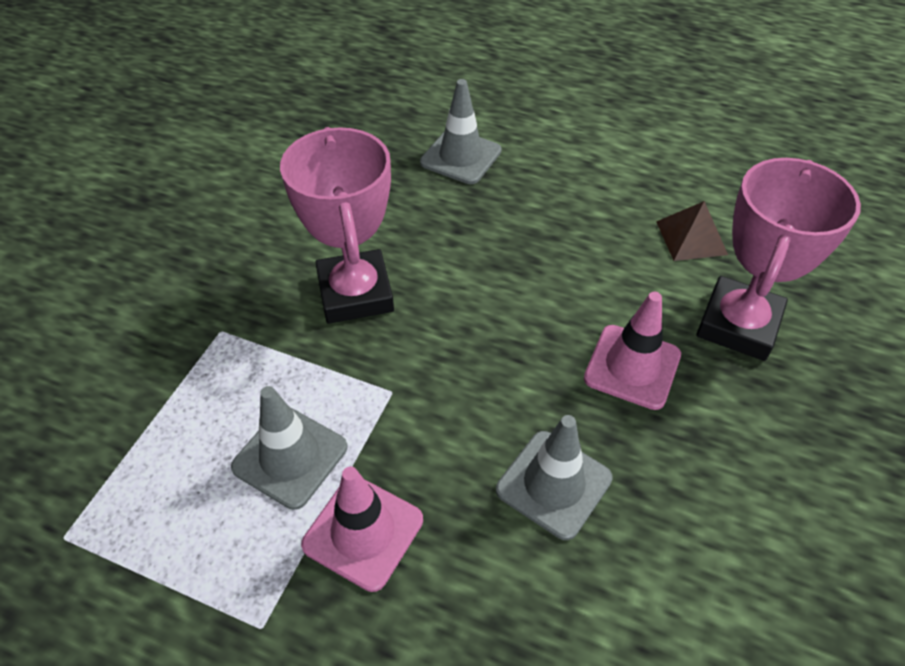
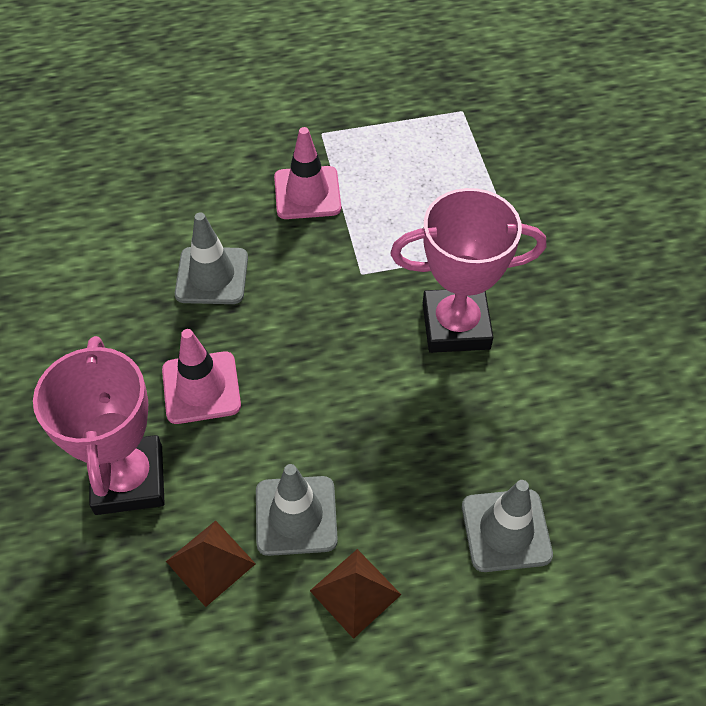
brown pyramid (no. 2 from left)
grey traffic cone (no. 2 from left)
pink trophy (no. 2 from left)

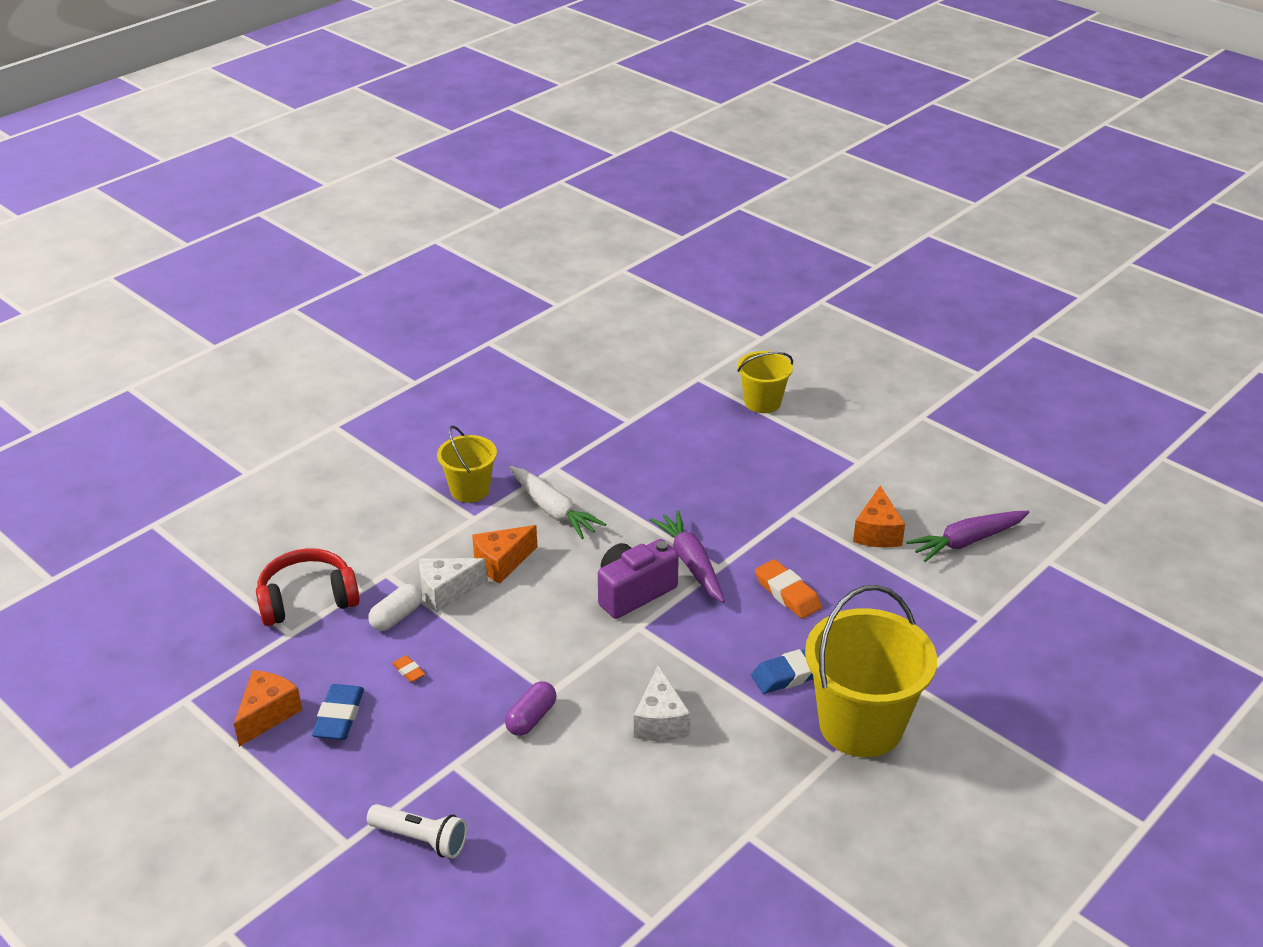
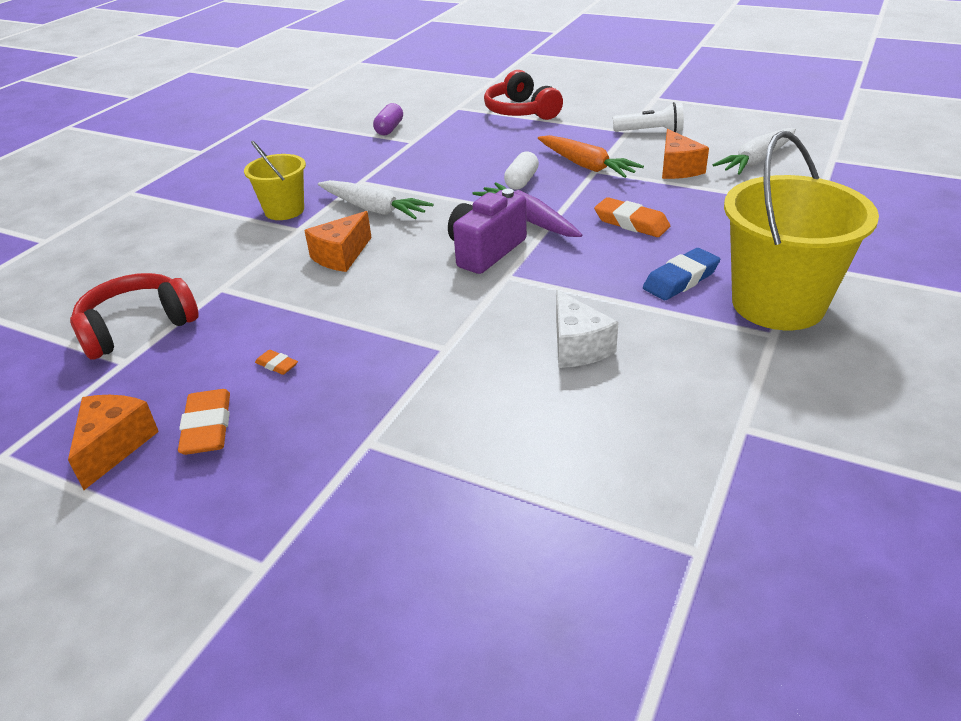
white cheese (no. 1 from left in the first image)
orange carrot
white flashlight
white capsule
purple capsule
red headphones (no. 2 from left)
orange eraser (no. 1 from left)
white carrot (no. 2 from left)

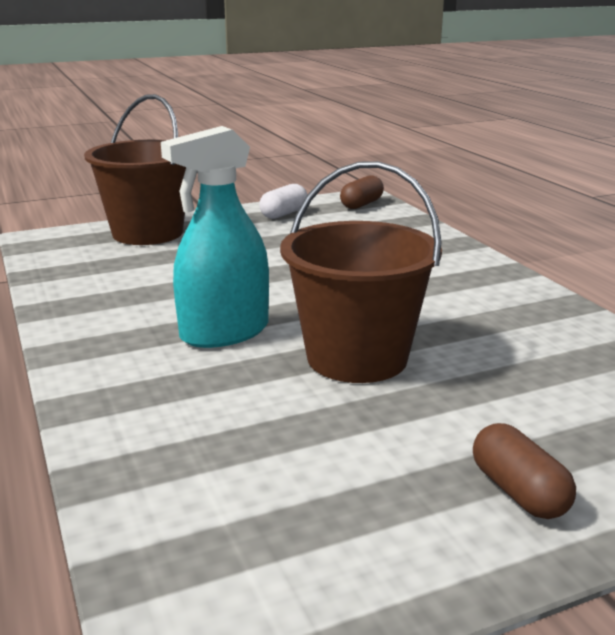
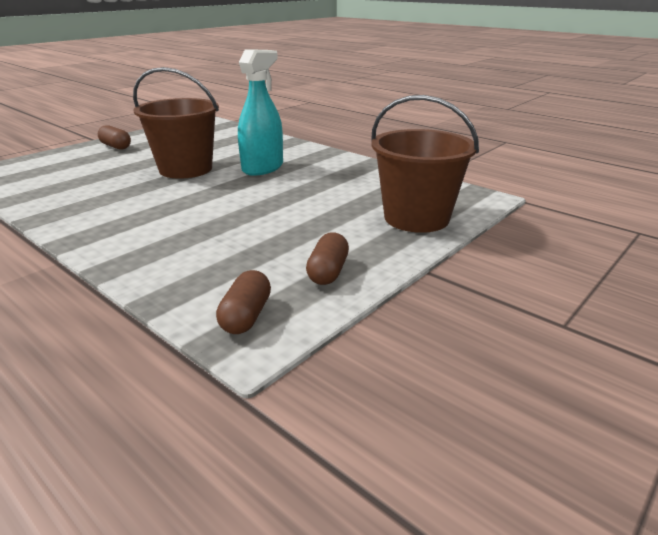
brown capsule (no. 3 from left)

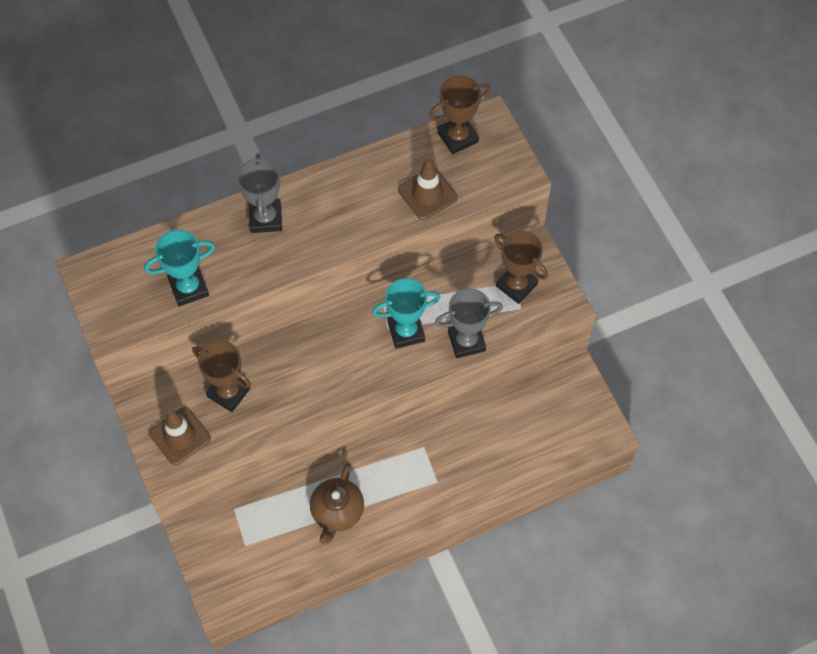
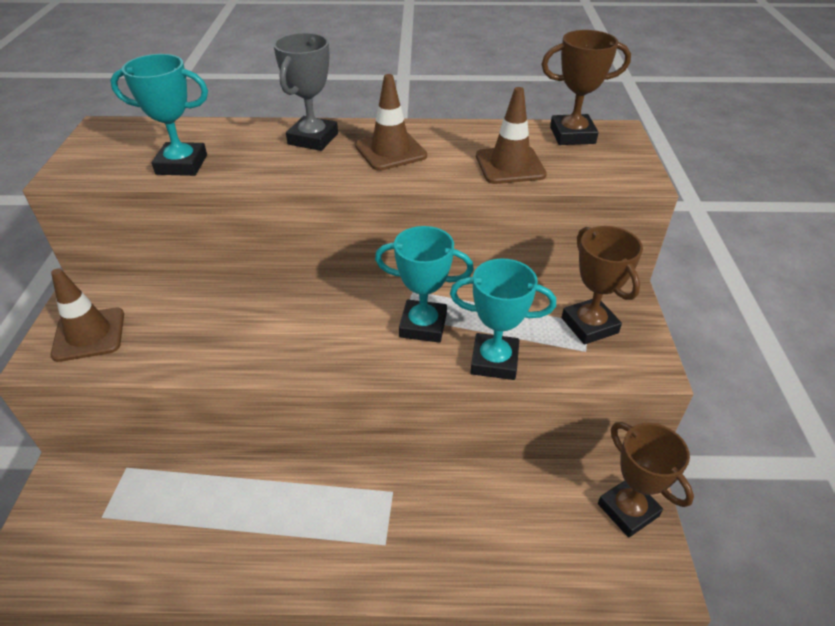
brown teapot
brown traffic cone (no. 2 from left)
brown trophy (no. 3 from left)
turquoise trophy (no. 3 from left)

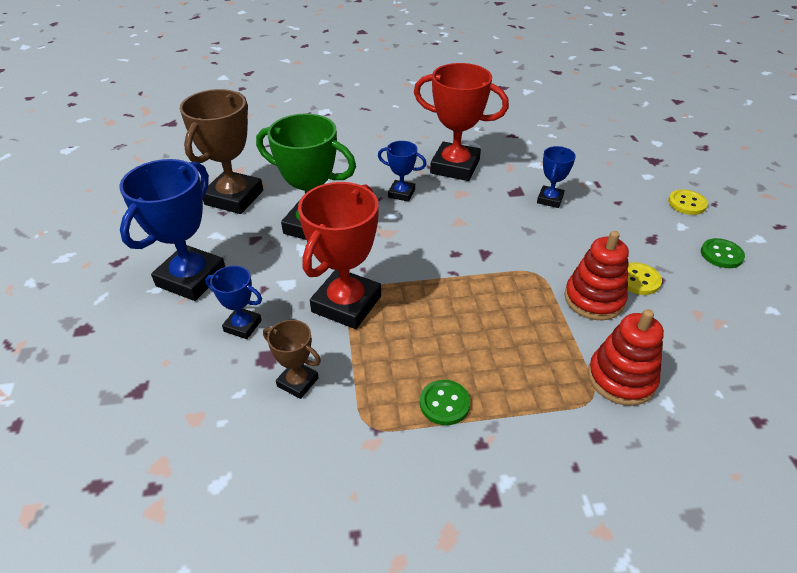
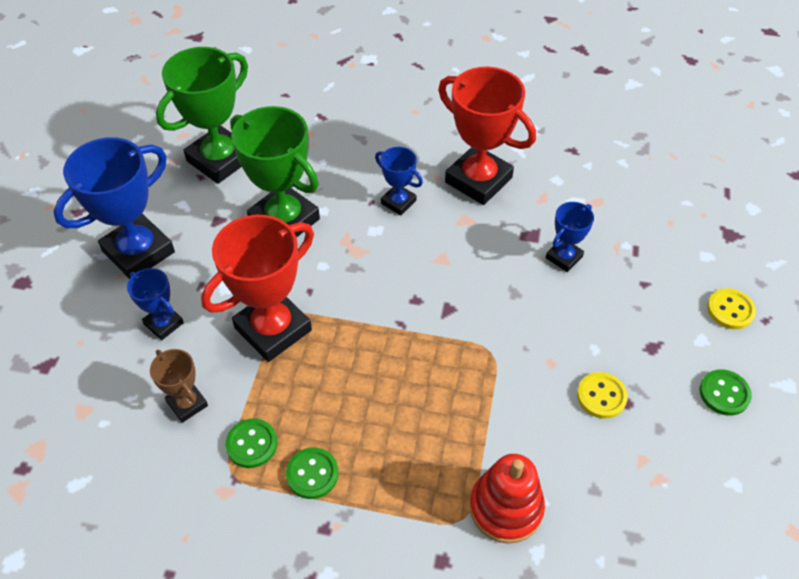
red stacking toy (no. 1 from left in the first image)
green button (no. 1 from left)
green trophy (no. 1 from left)

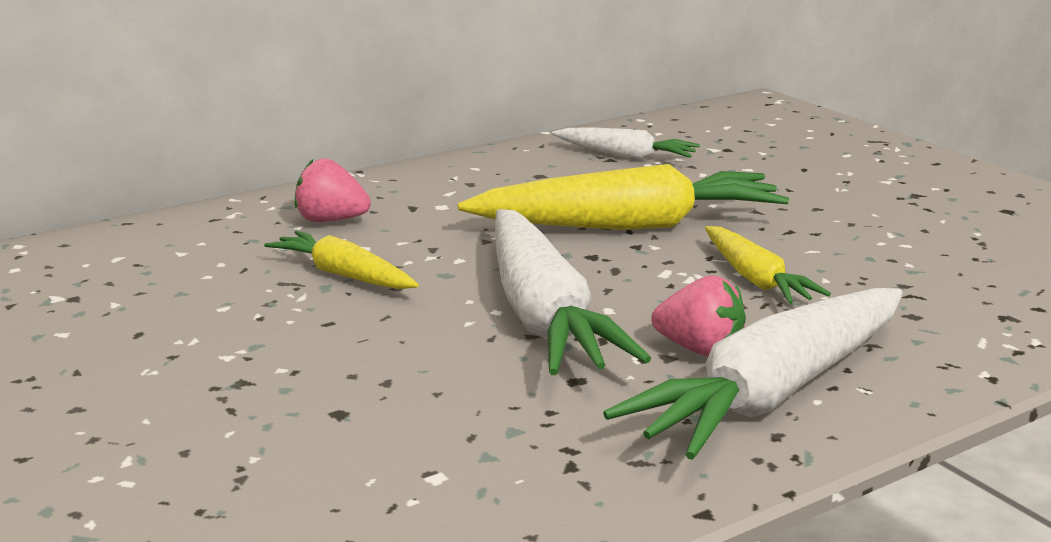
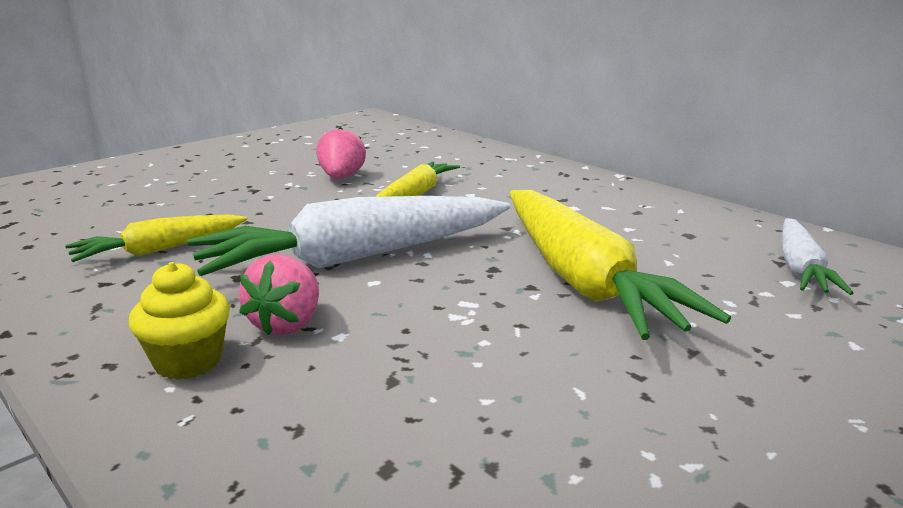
pink strawberry (no. 2 from left)
yellow carrot (no. 1 from left)
yellow cupcake

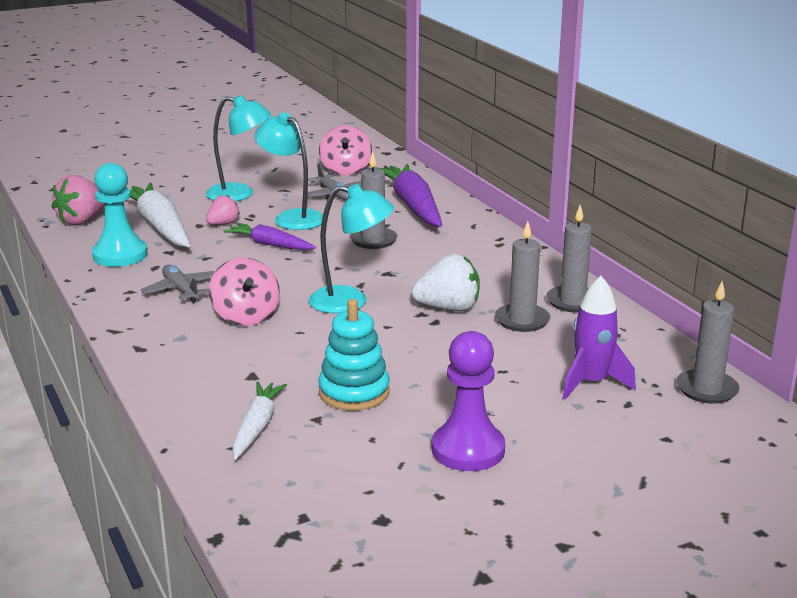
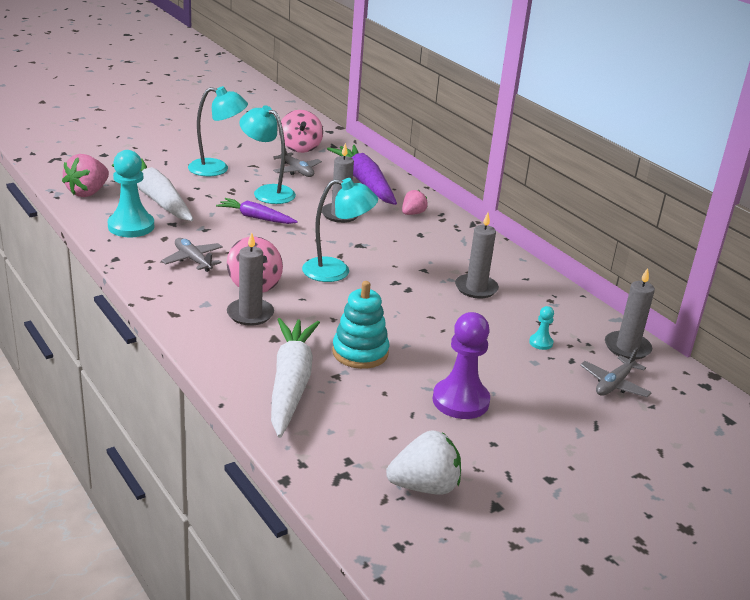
grey plane (no. 3 from left)
pink strawberry (no. 2 from left)
white strawberry
grey candle (no. 1 from left)
turquoise pawn (no. 2 from left)
white carrot (no. 2 from left)

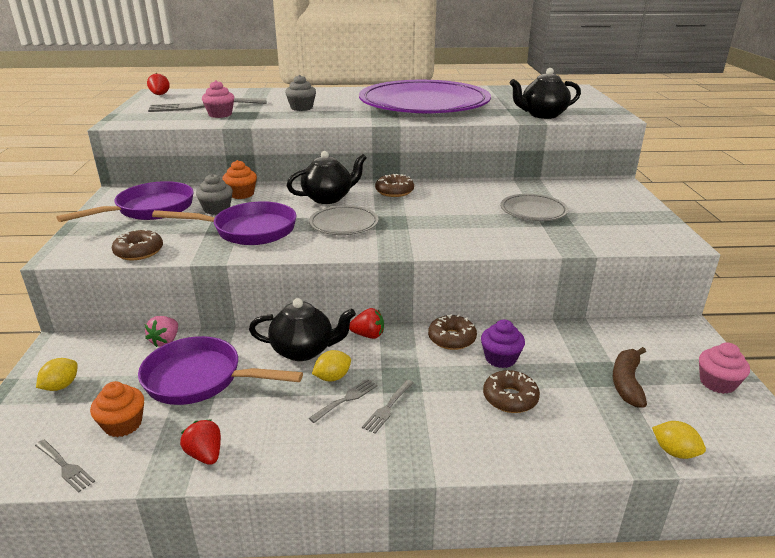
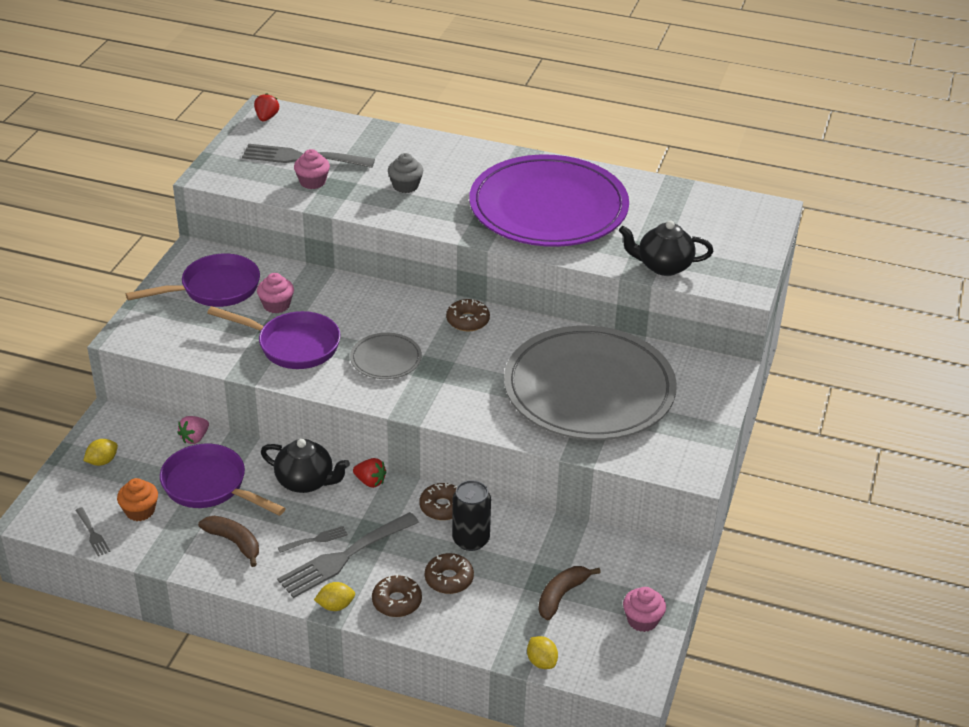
red strawberry (no. 2 from left in the first image)
orange cupcake (no. 2 from left in the first image)
black teapot (no. 2 from left in the first image)
brown banana (no. 1 from left)
brown donut (no. 1 from left)
yellow lemon (no. 2 from left)
black can
pink cupcake (no. 1 from left)
grey fork (no. 4 from left)
grey plate (no. 2 from left)

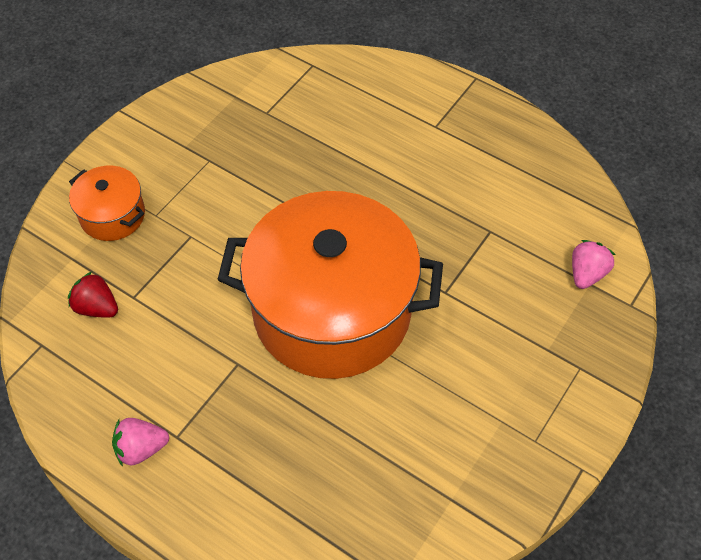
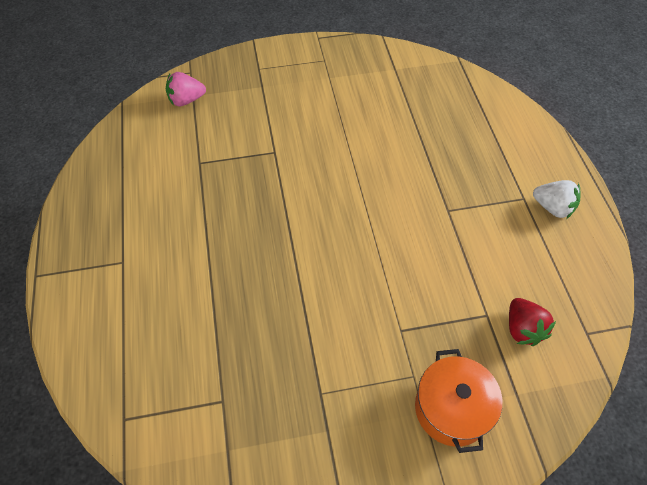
orange pot (no. 2 from left in the first image)
white strawberry

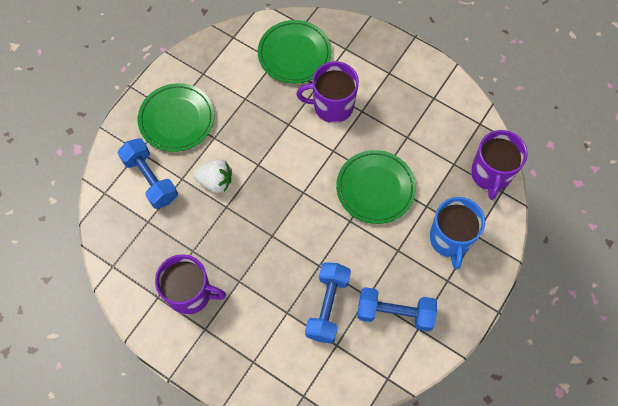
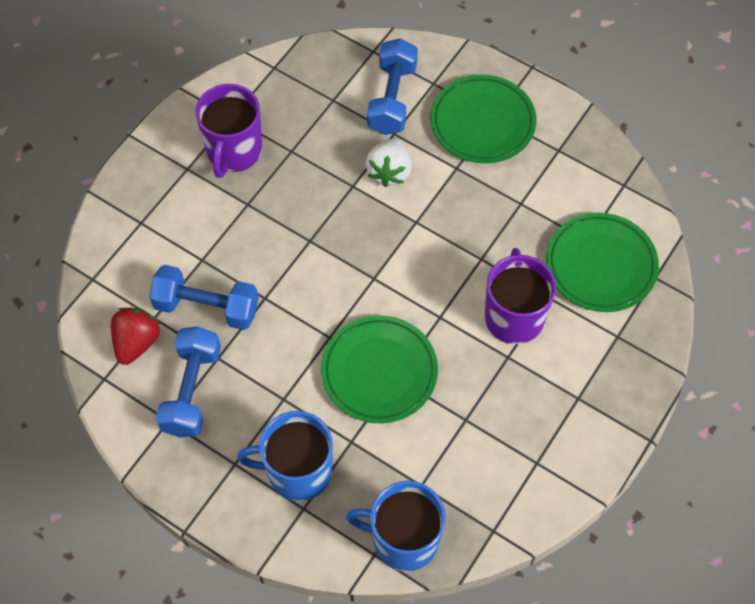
red strawberry
blue mug (no. 2 from left)
blue dumbbell (no. 3 from left)

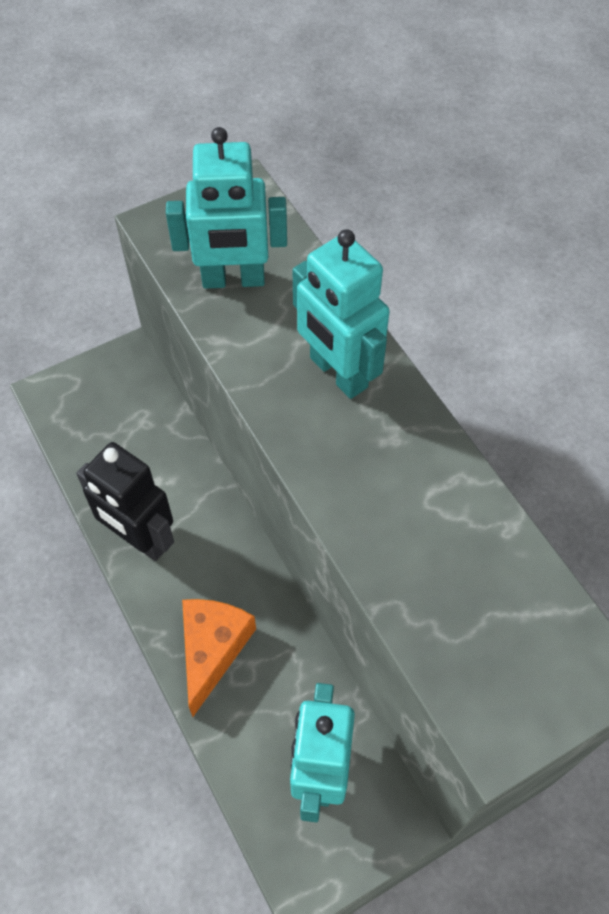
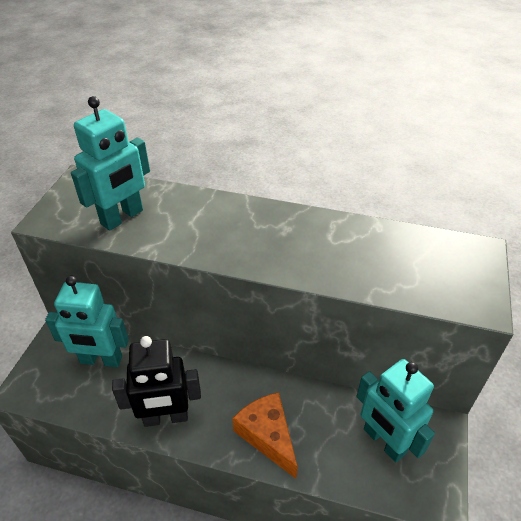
turquoise robot (no. 1 from left)

